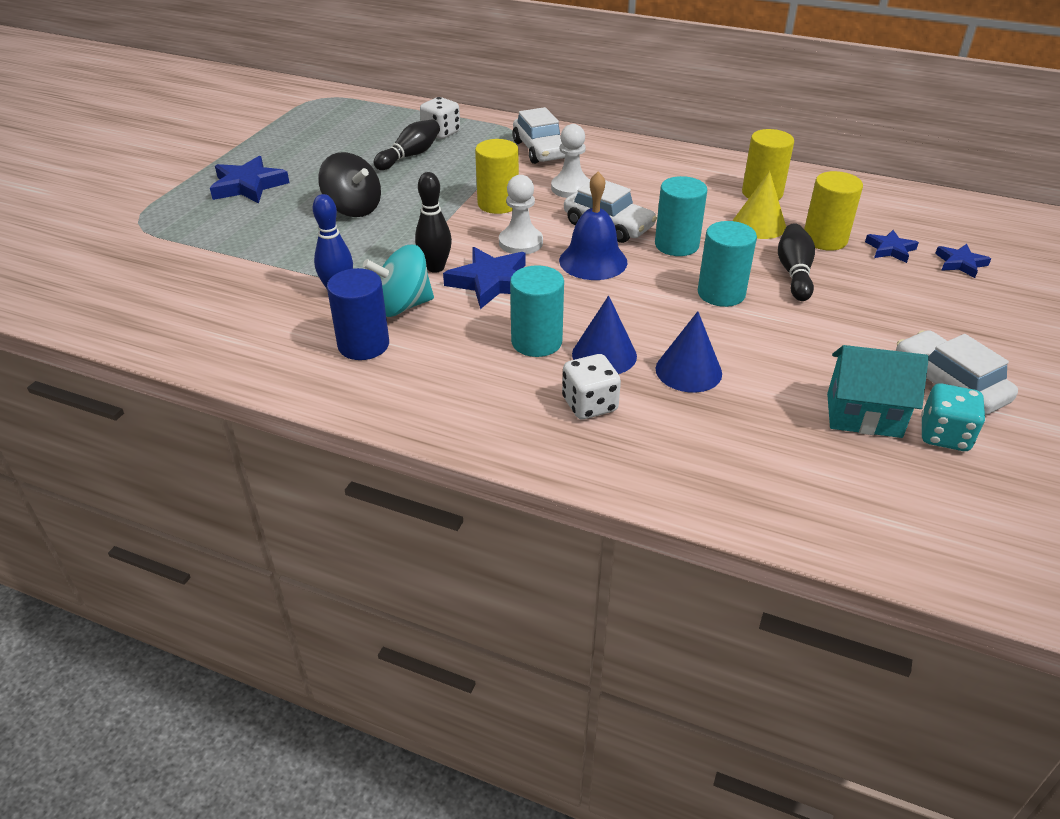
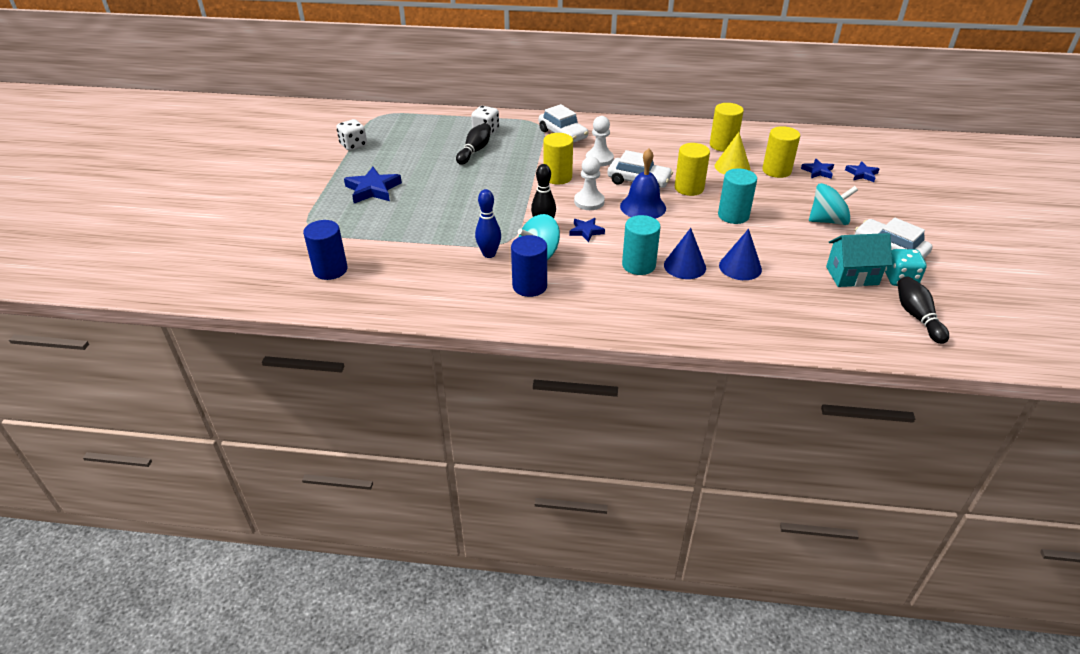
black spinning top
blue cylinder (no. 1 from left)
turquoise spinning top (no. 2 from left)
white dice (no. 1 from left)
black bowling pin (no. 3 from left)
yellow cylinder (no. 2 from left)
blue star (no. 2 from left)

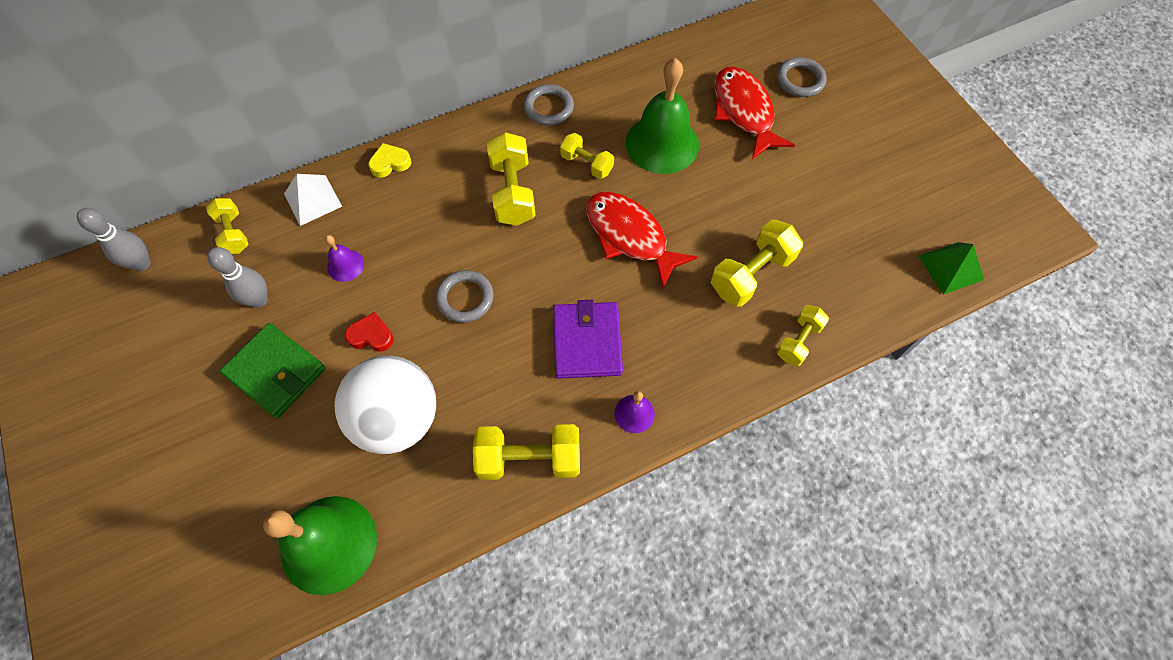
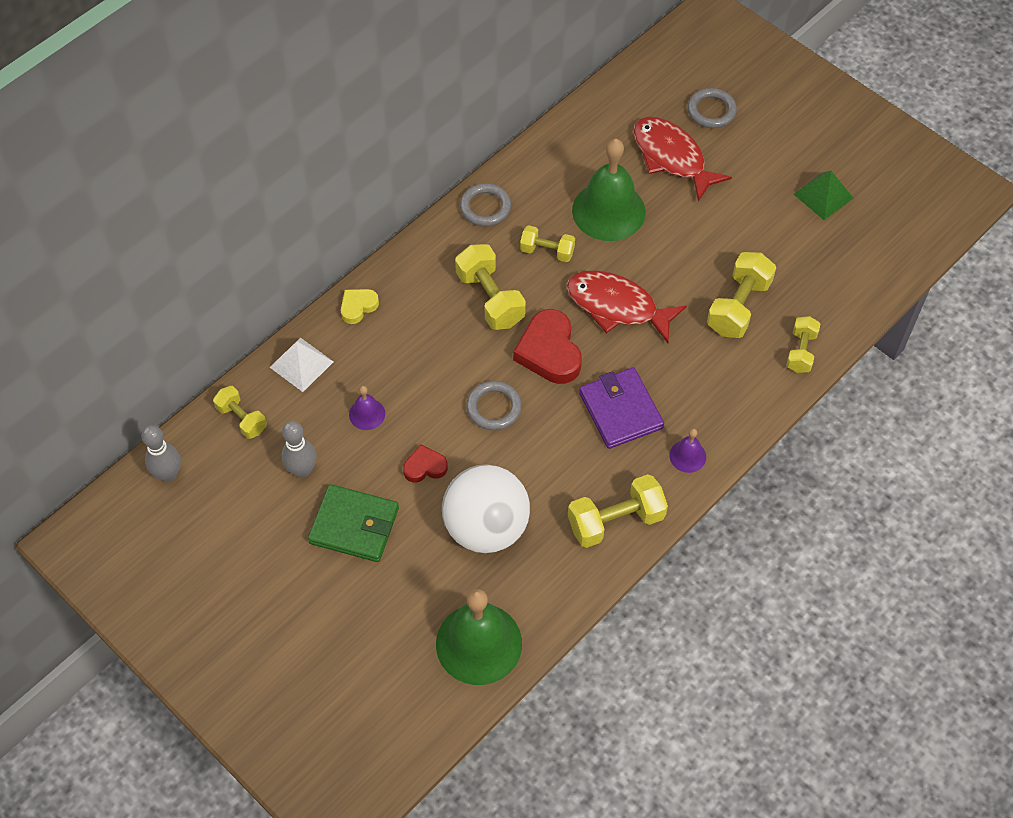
red heart (no. 2 from left)
green pyramid

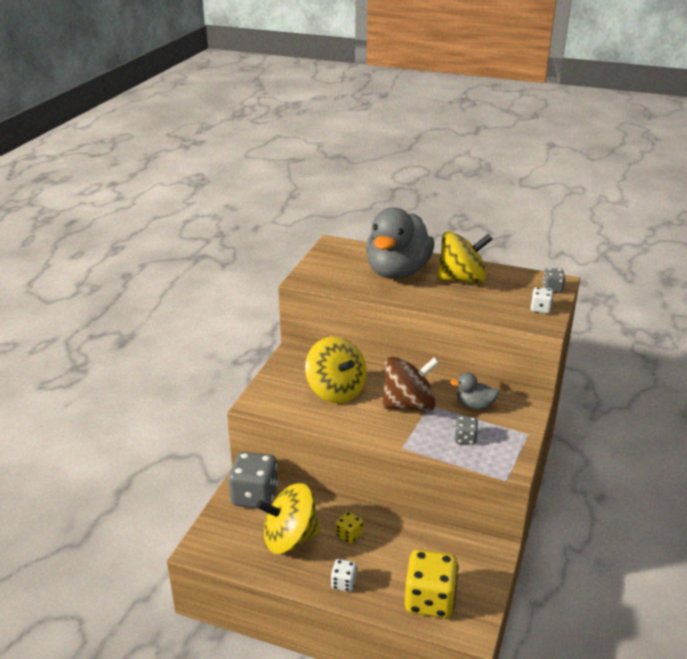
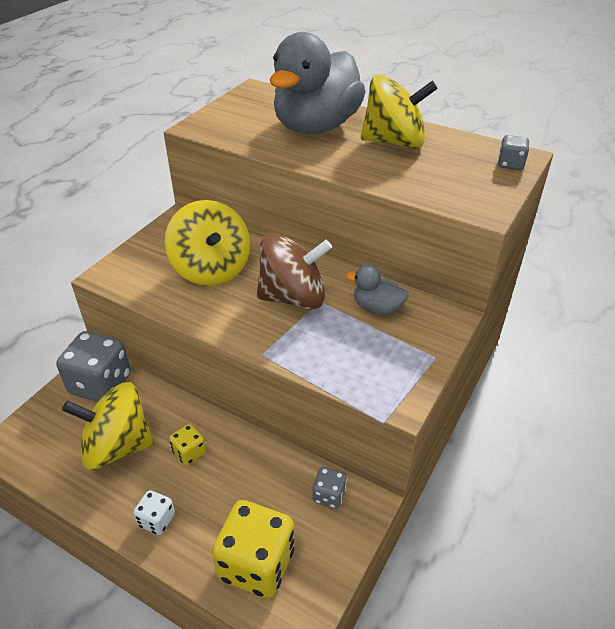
white dice (no. 2 from left in the first image)
grey dice (no. 2 from left)

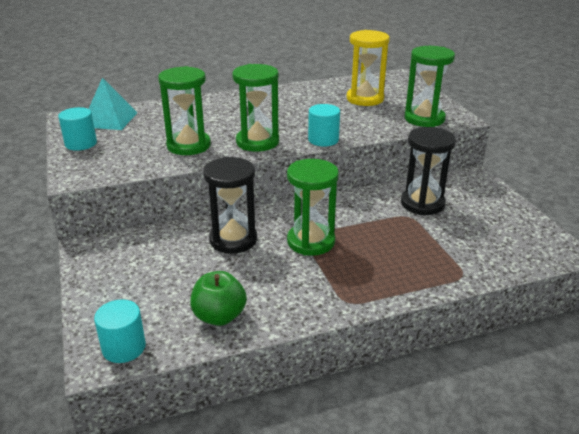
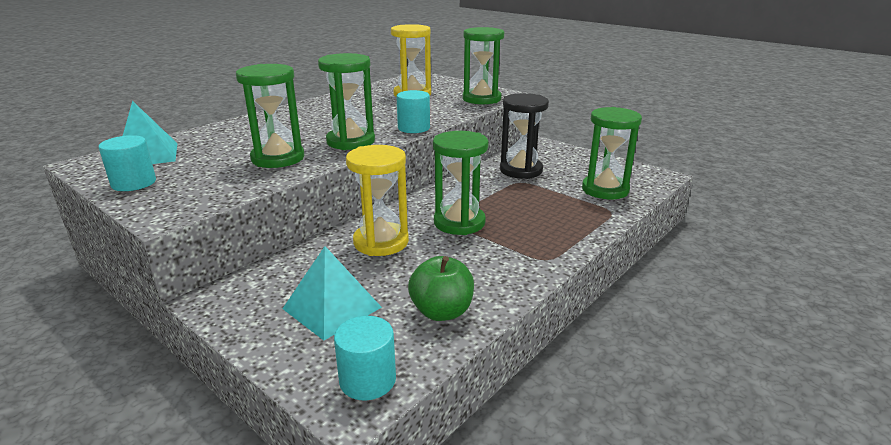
turquoise pyramid (no. 2 from left)
green hourglass (no. 5 from left)
yellow hourglass (no. 1 from left)

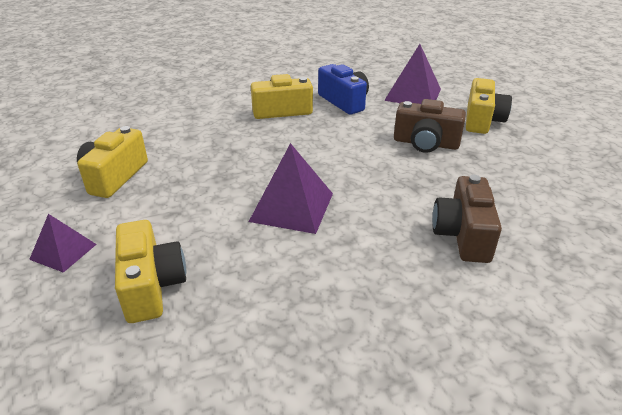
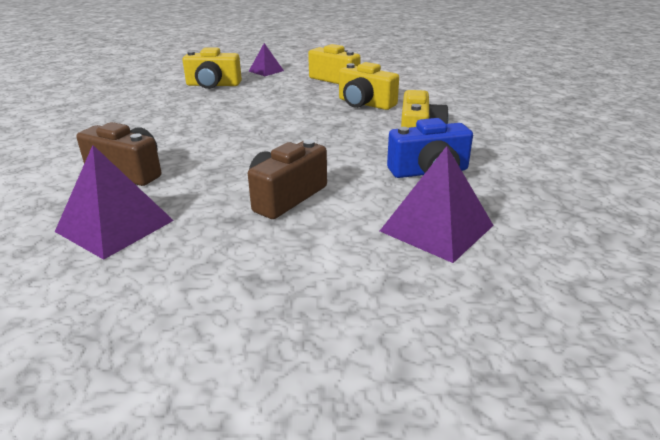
purple pyramid (no. 1 from left)
yellow camera (no. 3 from left)

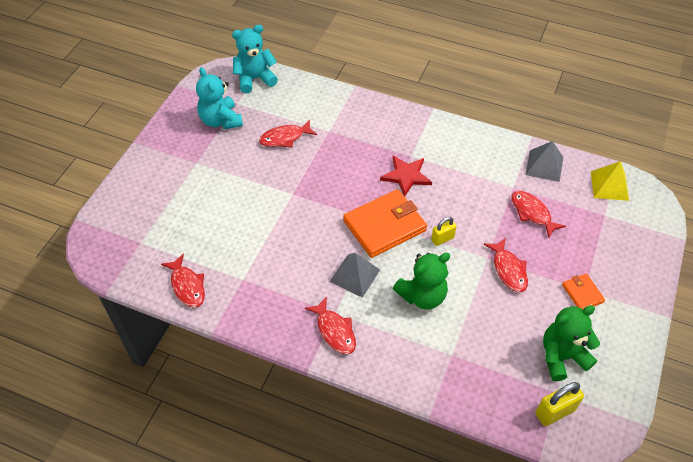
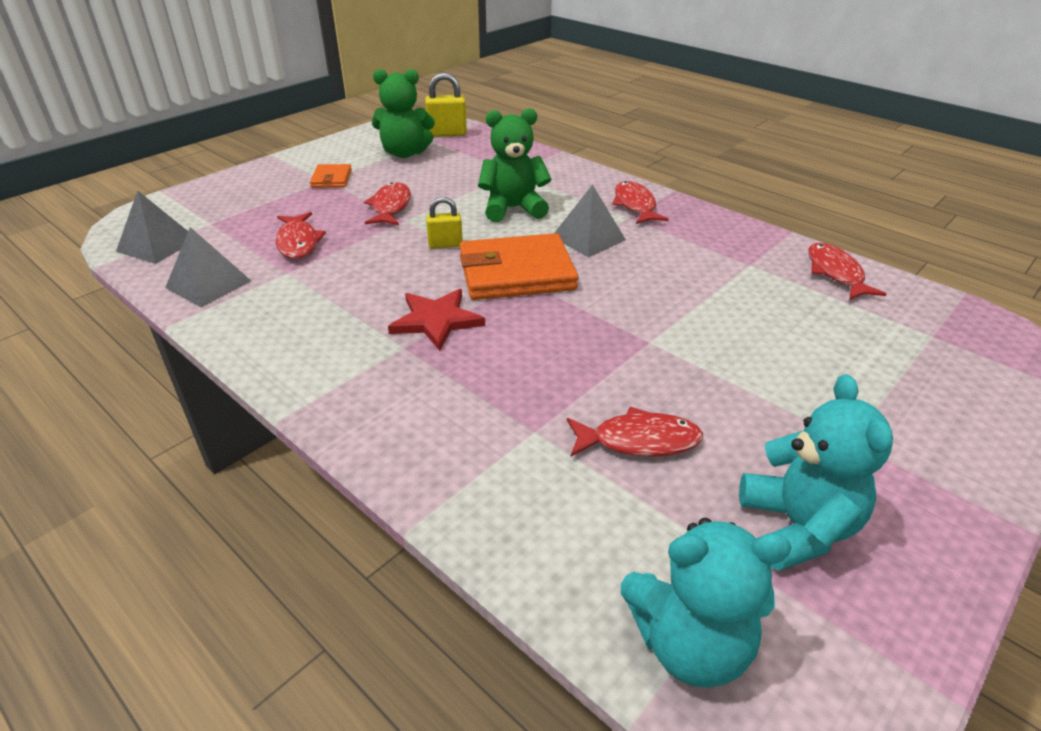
grey pyramid (no. 1 from left)

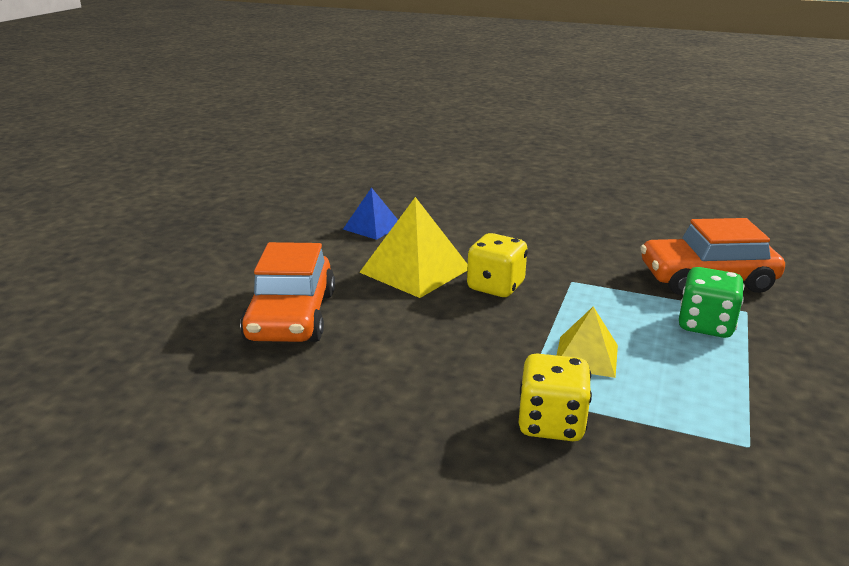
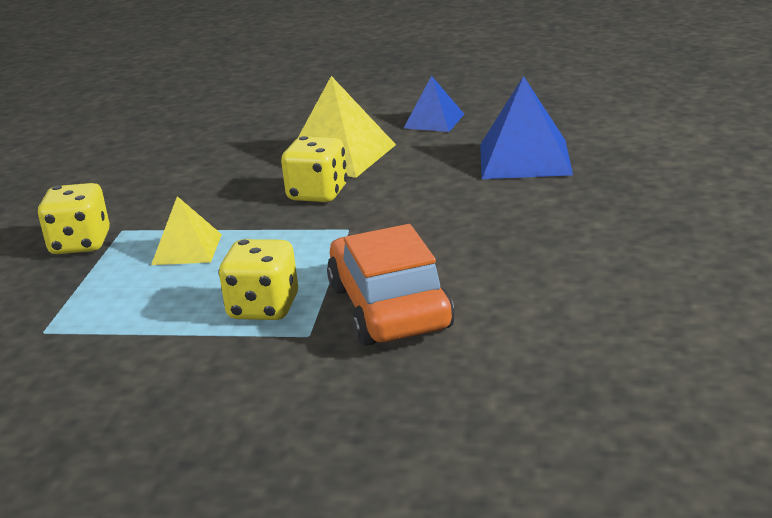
orange car (no. 1 from left in the first image)
blue pyramid (no. 2 from left)
yellow dice (no. 2 from left)

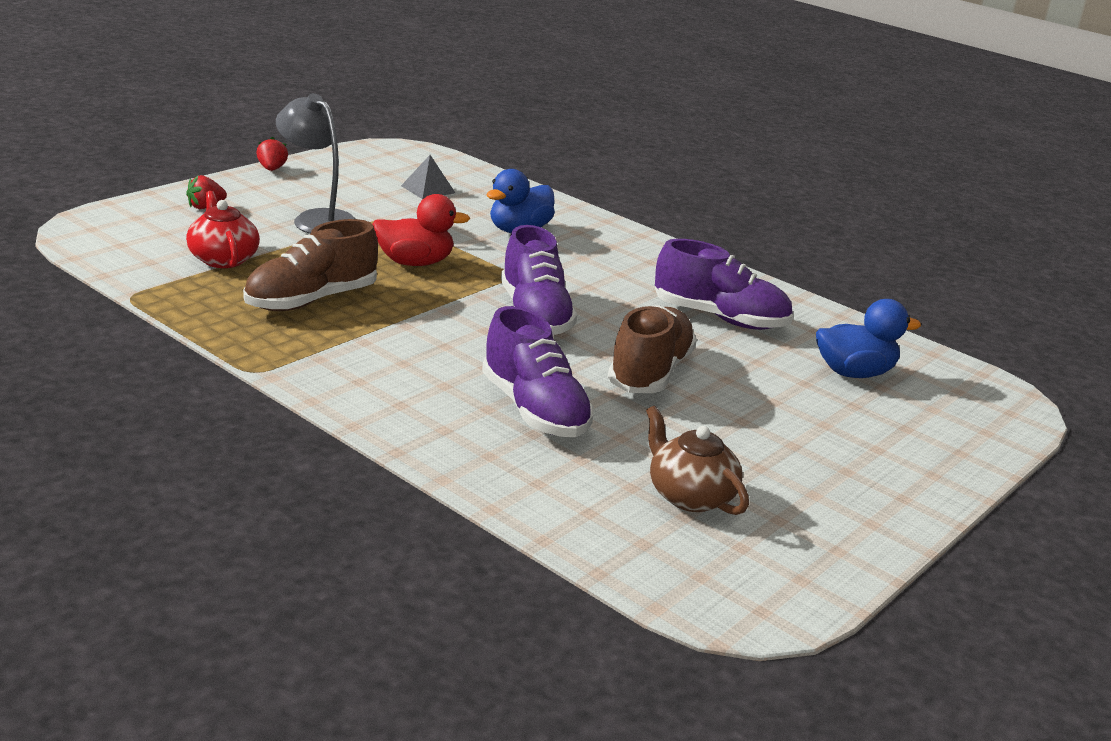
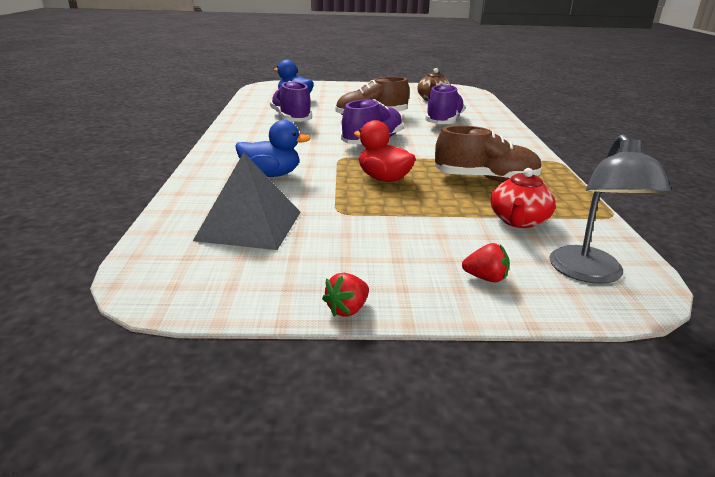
grey lamp
grey pyramid

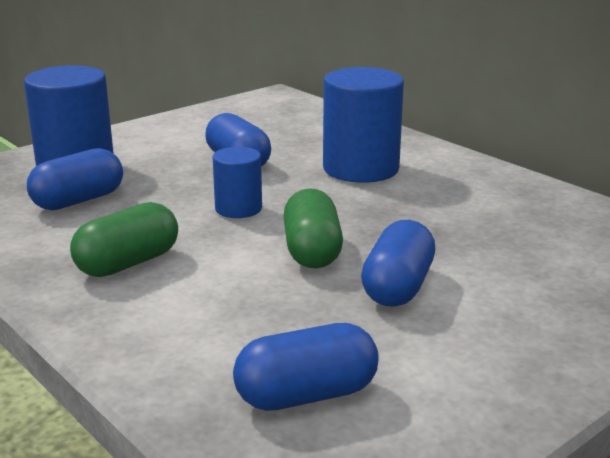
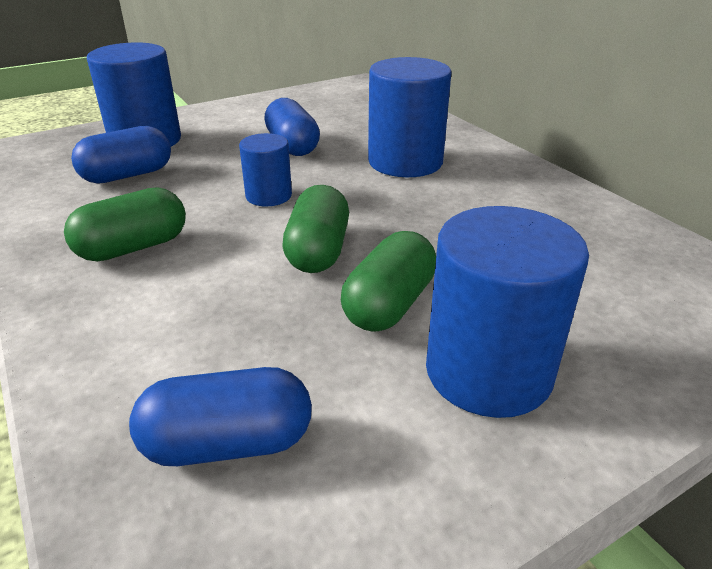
blue cylinder (no. 4 from left)
green capsule (no. 3 from left)

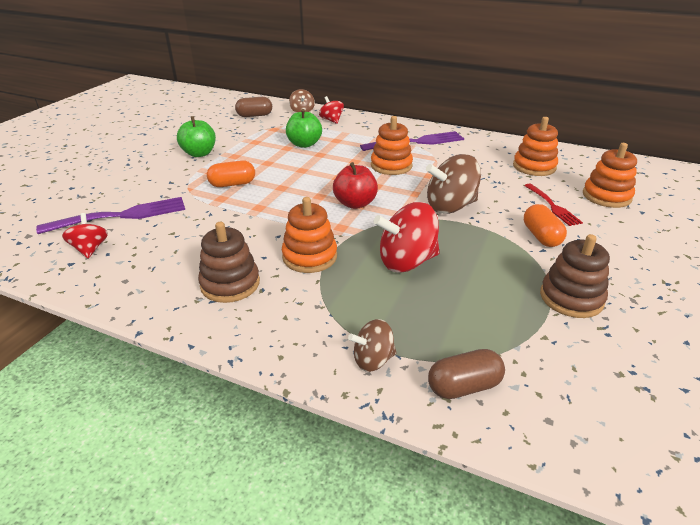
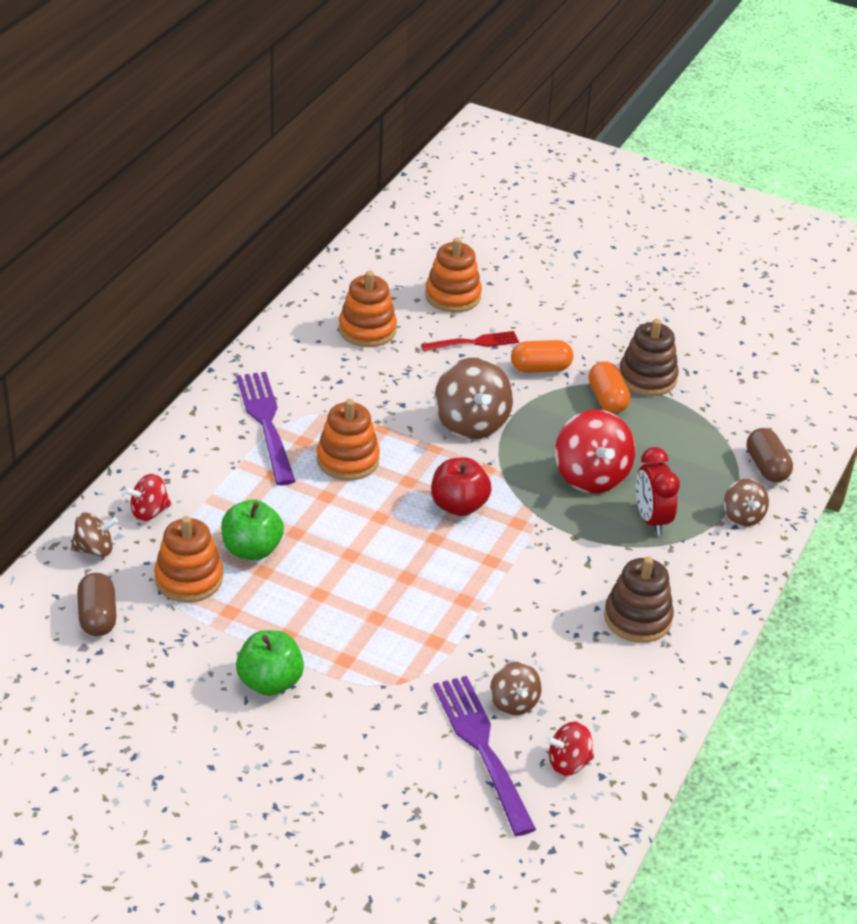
brown spinning top (no. 3 from left)
red clock
orange capsule (no. 2 from left)
orange stacking toy (no. 1 from left)

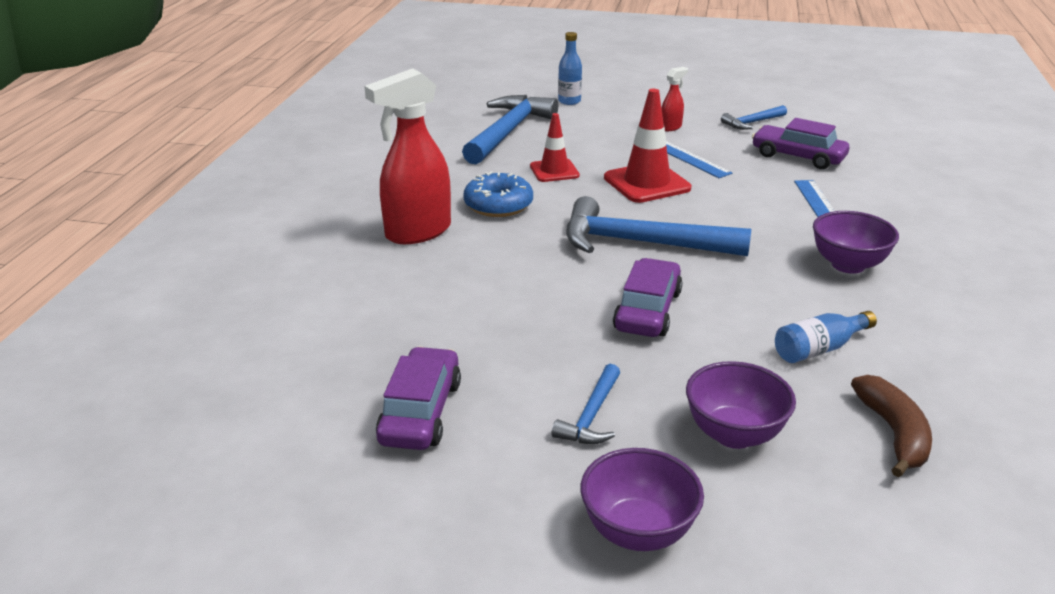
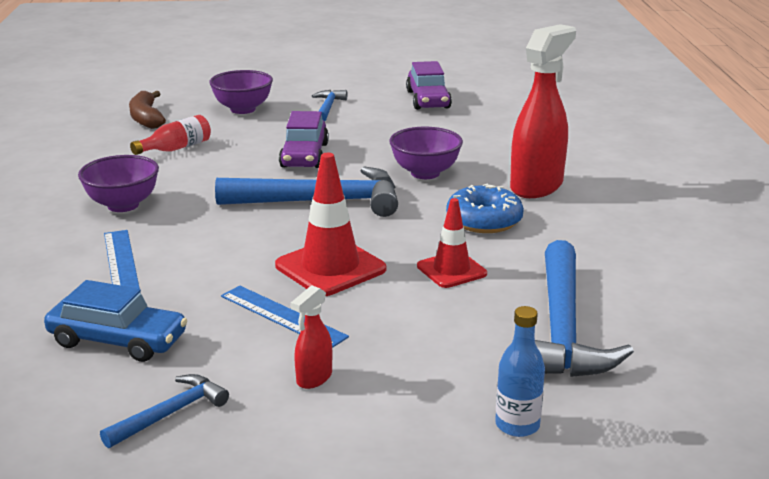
purple bowl (no. 3 from left)
blue car
red bottle

